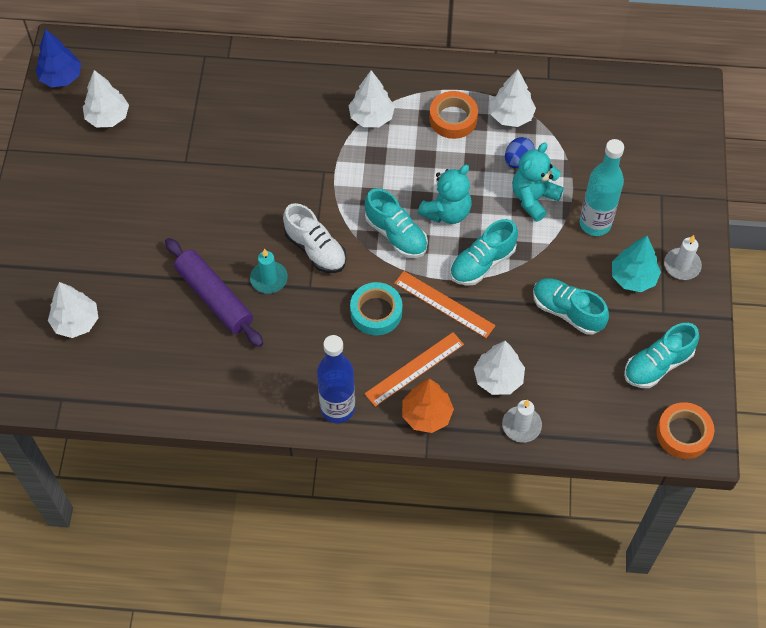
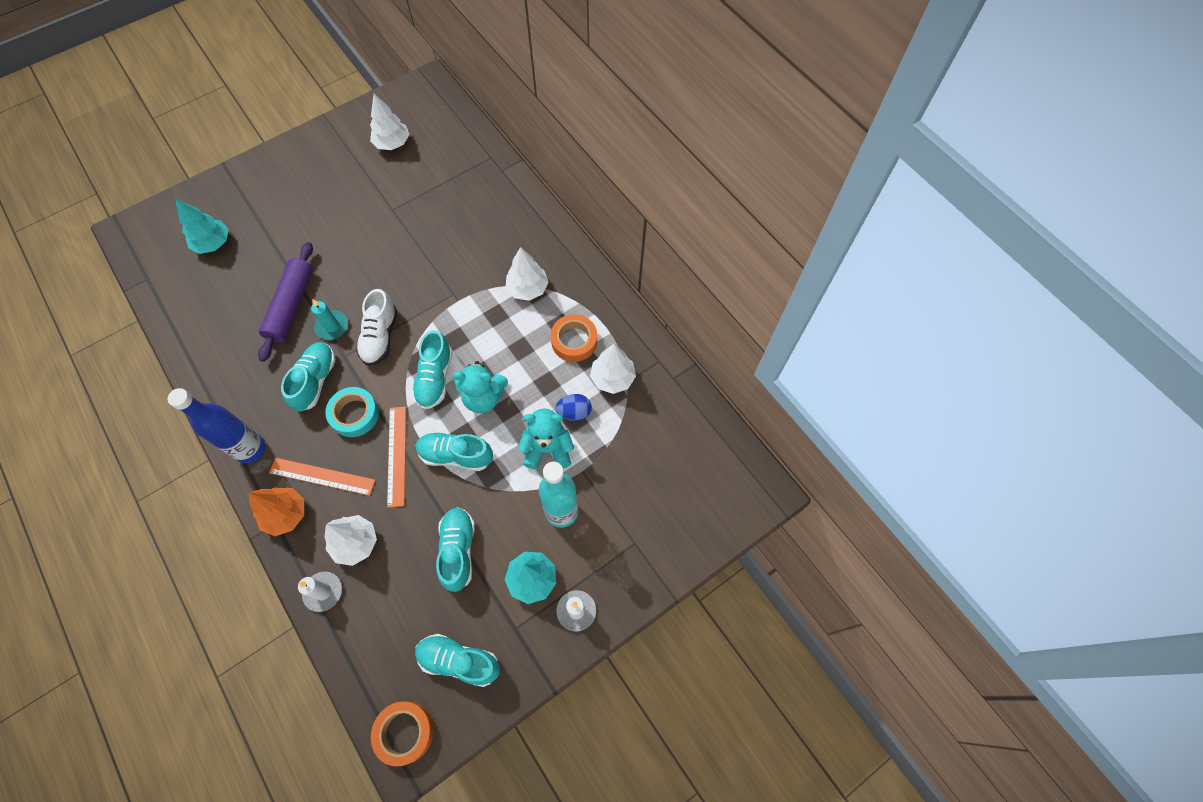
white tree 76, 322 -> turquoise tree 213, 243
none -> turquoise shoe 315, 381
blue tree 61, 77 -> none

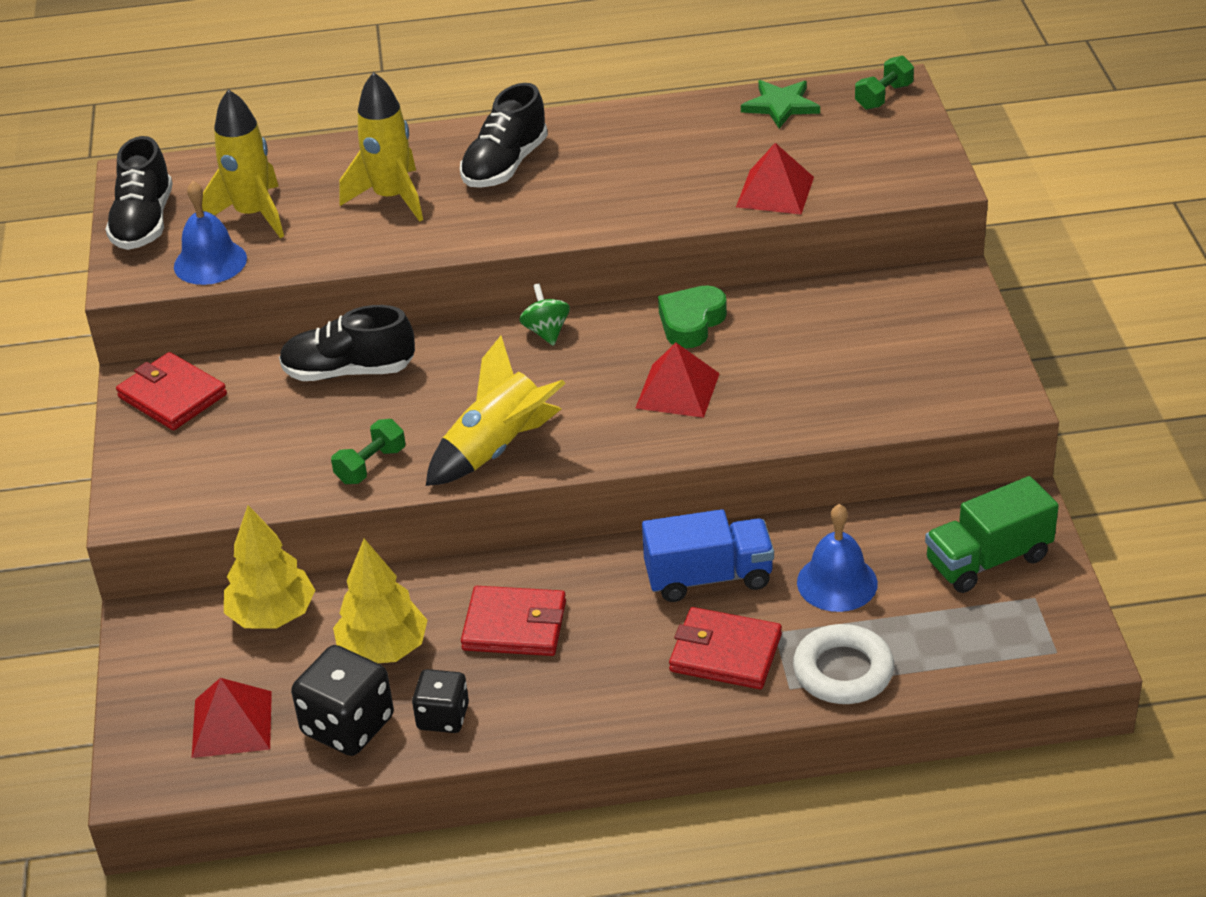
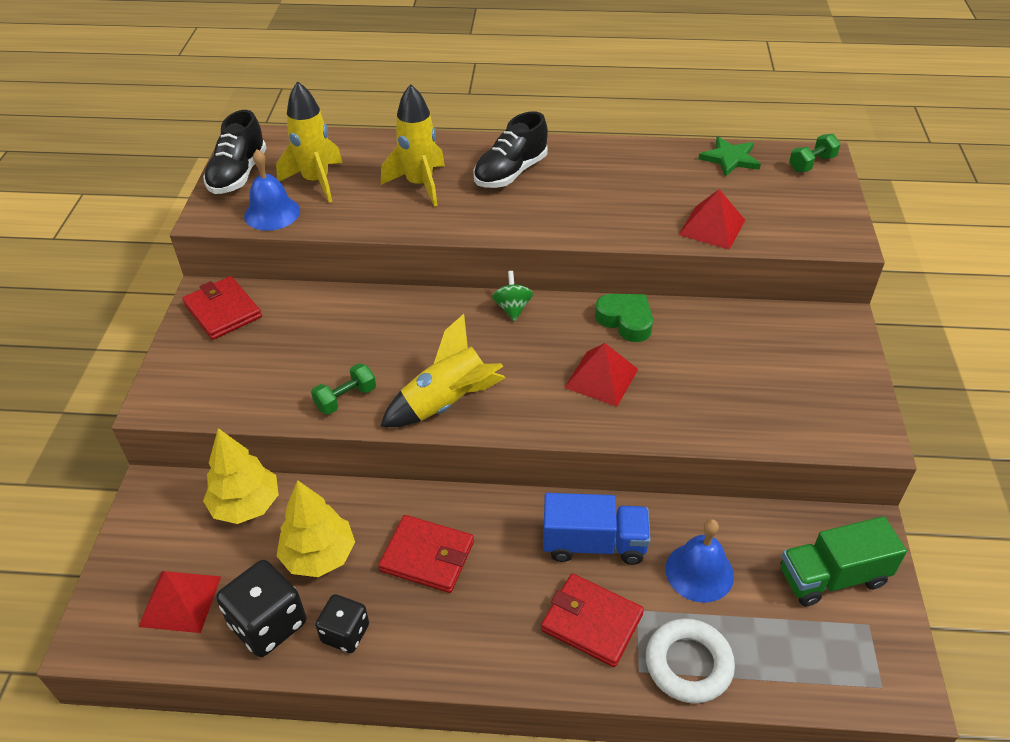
green heart 691, 323 -> green heart 625, 321, 90 degrees clockwise
black shoe 349, 371 -> none

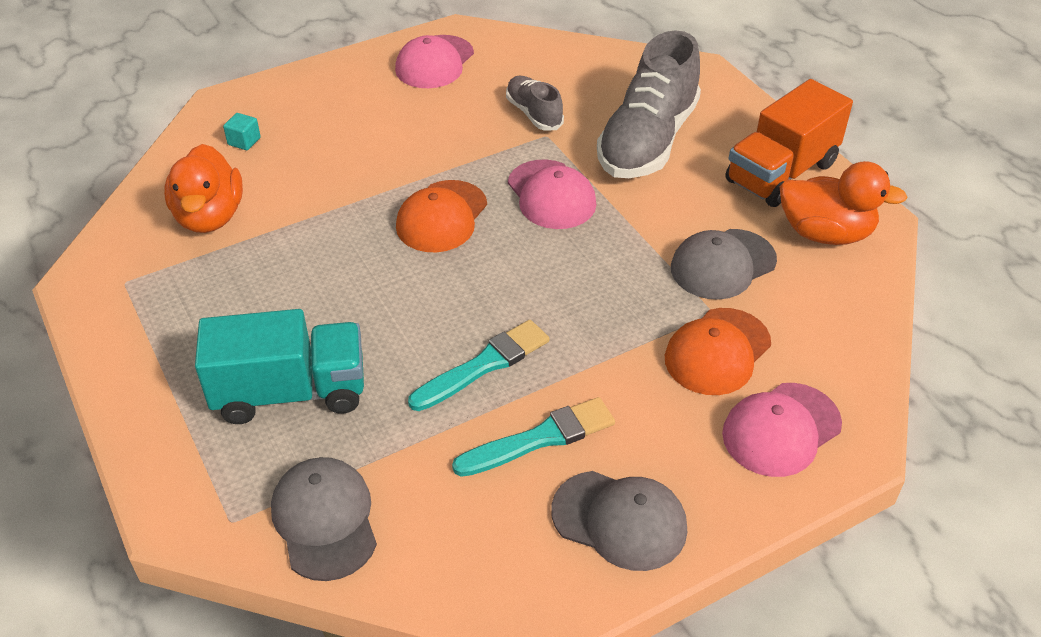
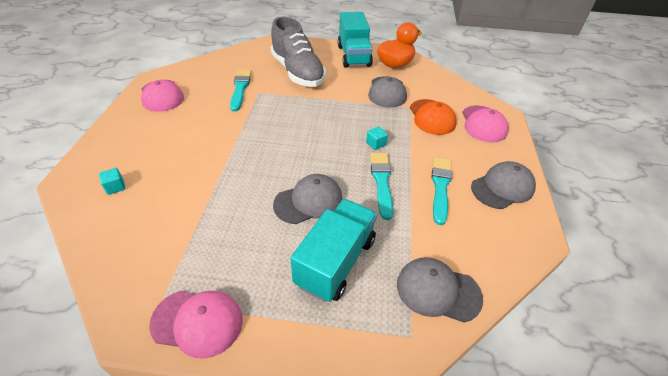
pink cap 551, 195 -> pink cap 197, 322, relocated
grey shoe 534, 113 -> turquoise brush 240, 88
none -> grey cap 308, 201
orange truck 781, 173 -> turquoise truck 354, 56
none -> turquoise cube 376, 144
orange duck 210, 216 -> none
orange cap 442, 217 -> none

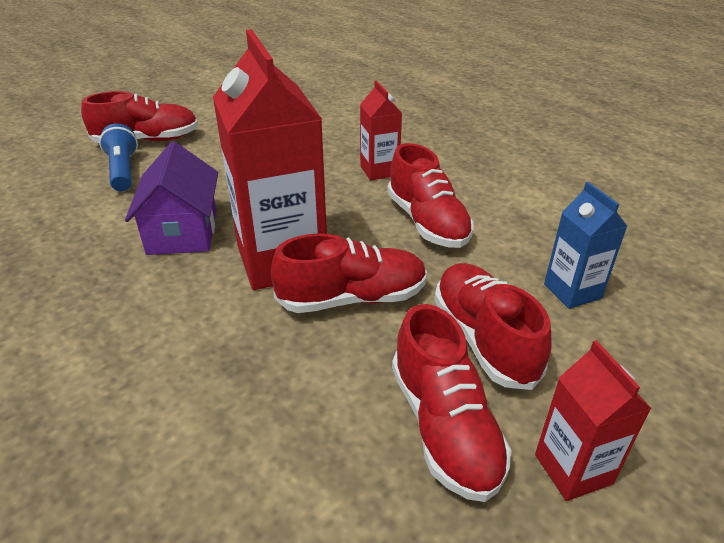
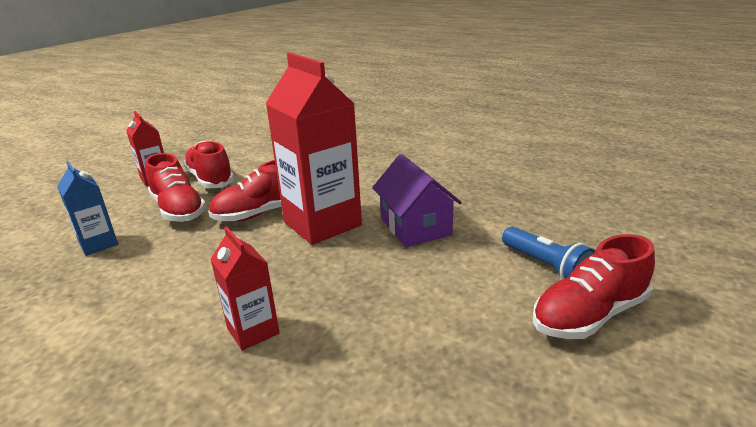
red shoe 427, 222 -> none

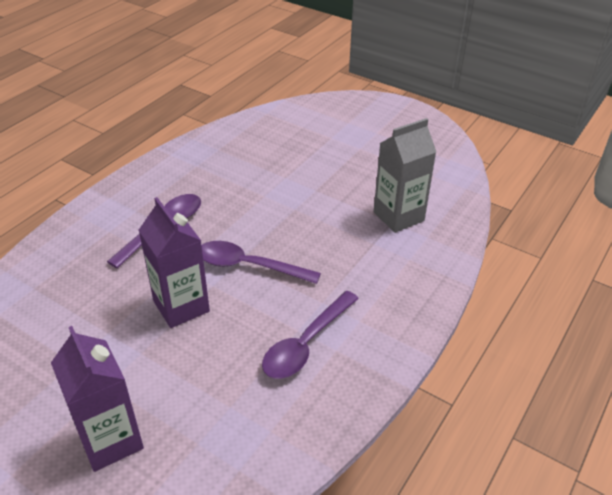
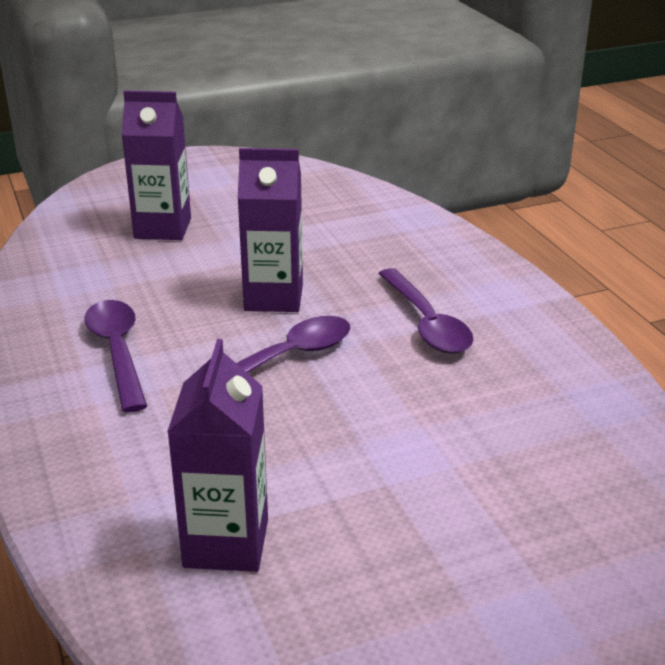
grey carton 398, 216 -> purple carton 226, 543

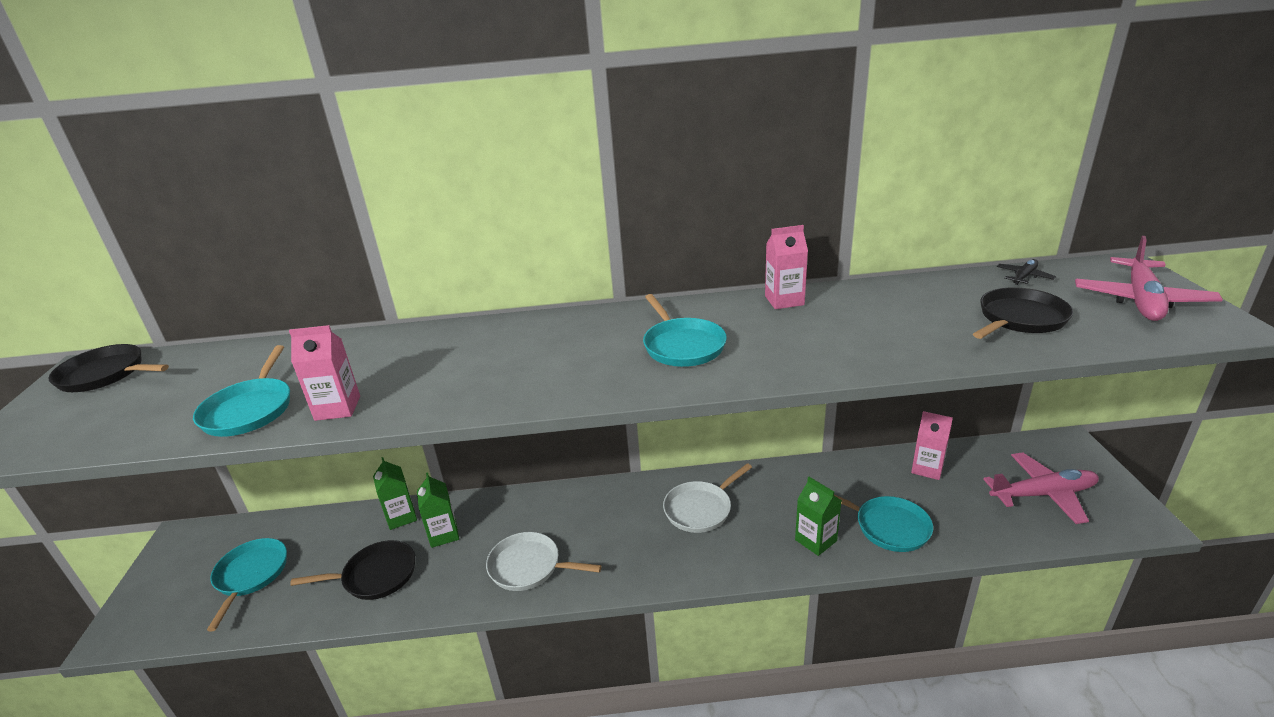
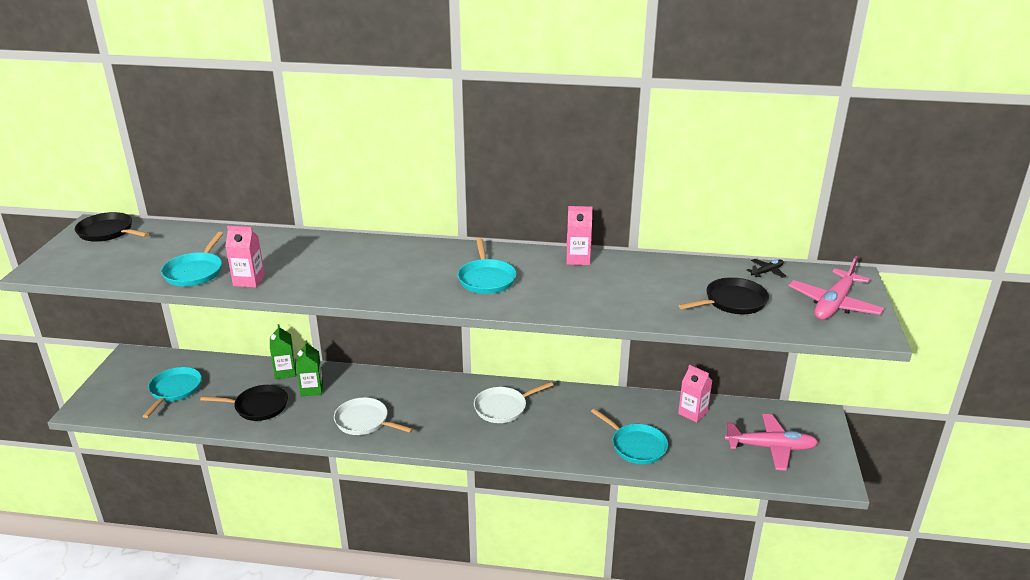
green carton 815, 540 -> none

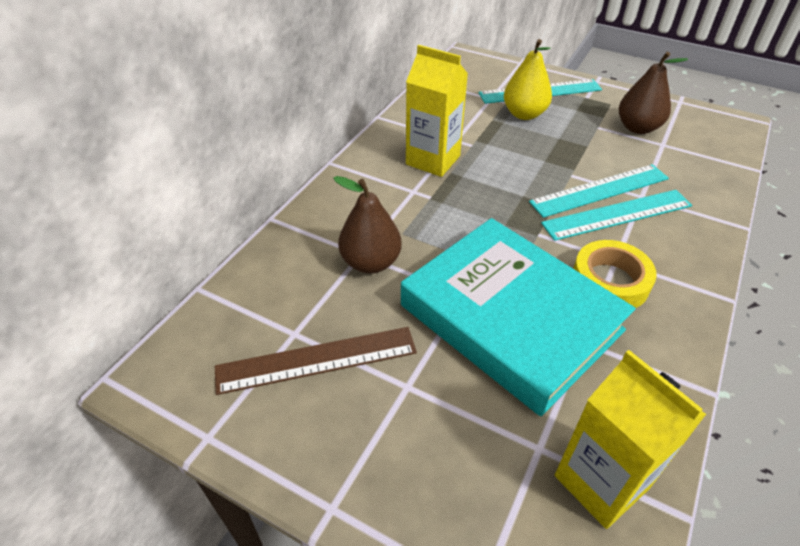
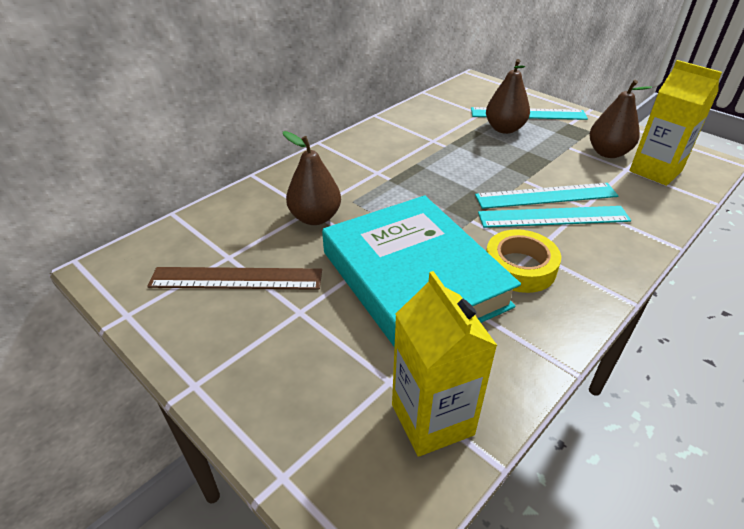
yellow pear 524, 114 -> brown pear 504, 129
yellow carton 433, 160 -> yellow carton 655, 171, relocated

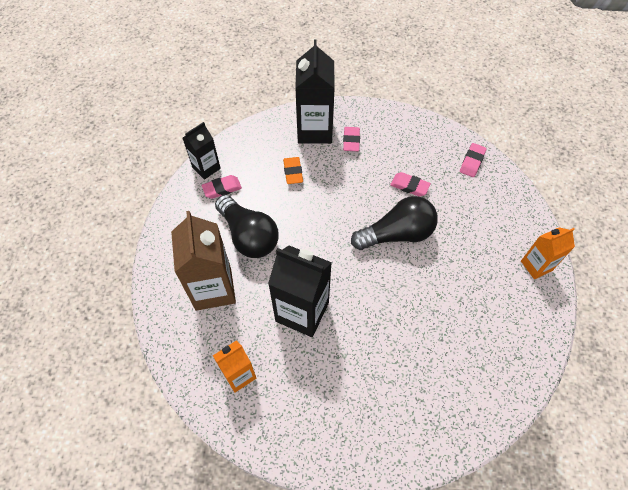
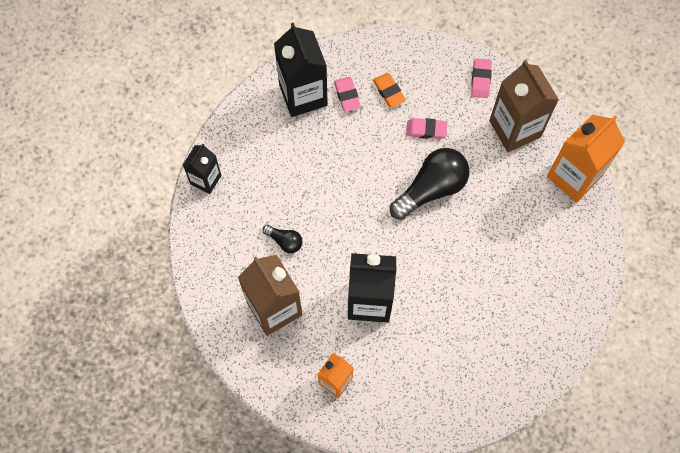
black light bulb 249, 236 -> black light bulb 285, 241, x0.49
orange eraser 293, 172 -> orange eraser 389, 91, relocated
none -> brown carton 515, 129
orange carton 536, 266 -> orange carton 574, 176, x1.71
pink eraser 222, 189 -> none

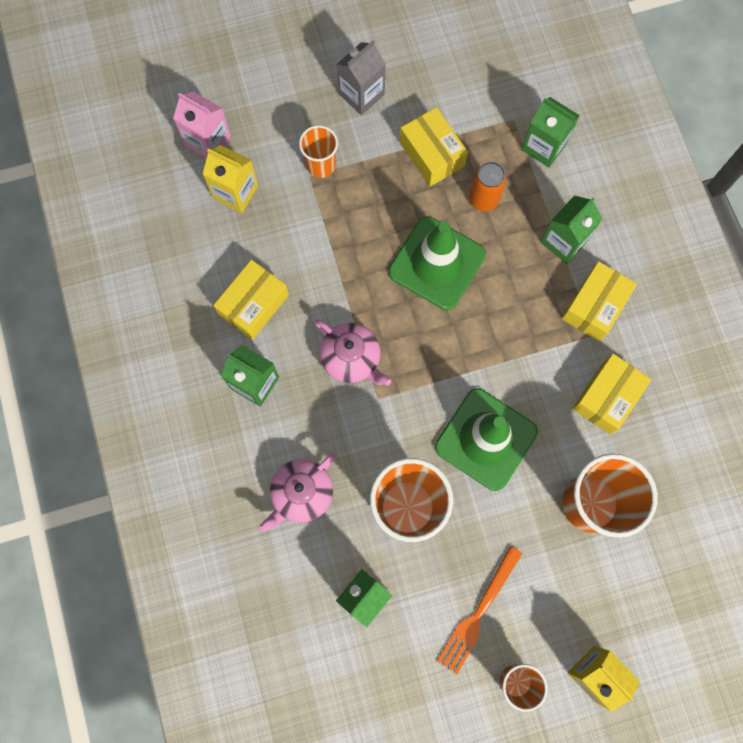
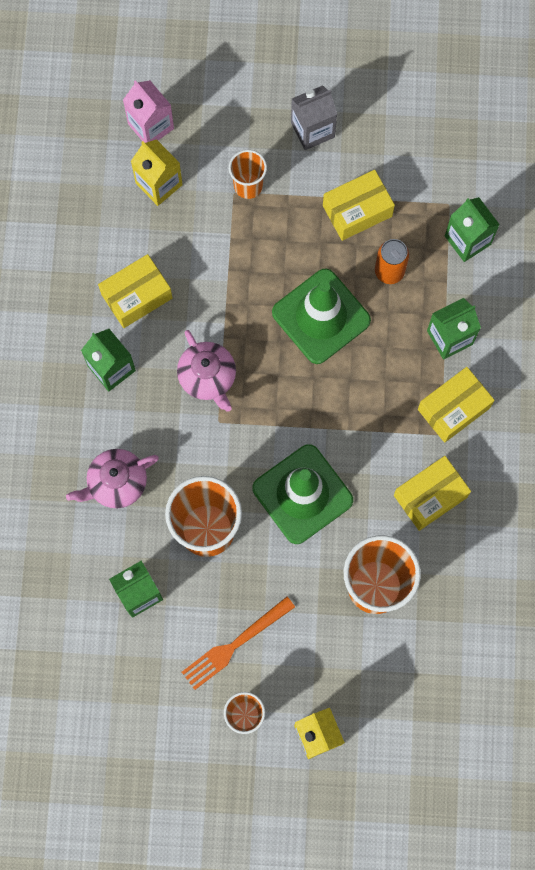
yellow box 432, 154 -> yellow box 357, 211, 75 degrees clockwise

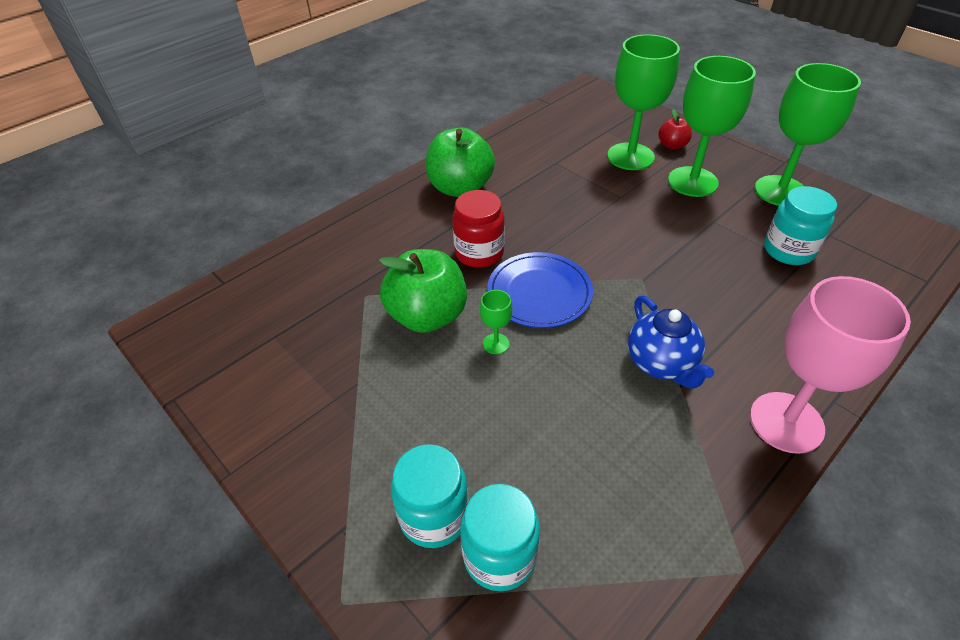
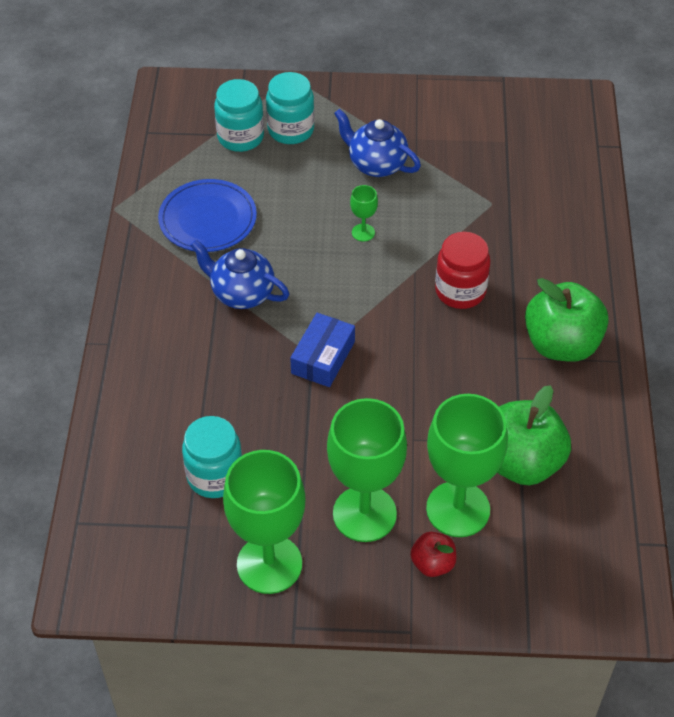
blue plate 539, 293 -> blue plate 208, 219, relocated
none -> blue box 323, 357
none -> blue teapot 376, 164
green apple 427, 316 -> green apple 521, 462, relocated
pink goblet 786, 422 -> none

